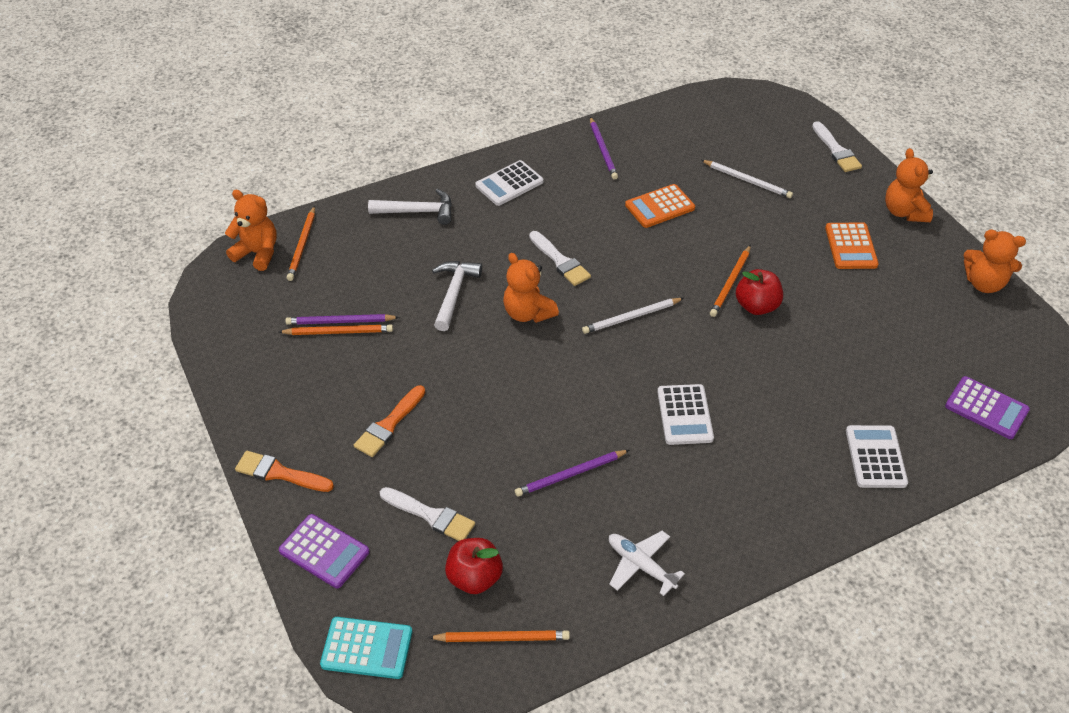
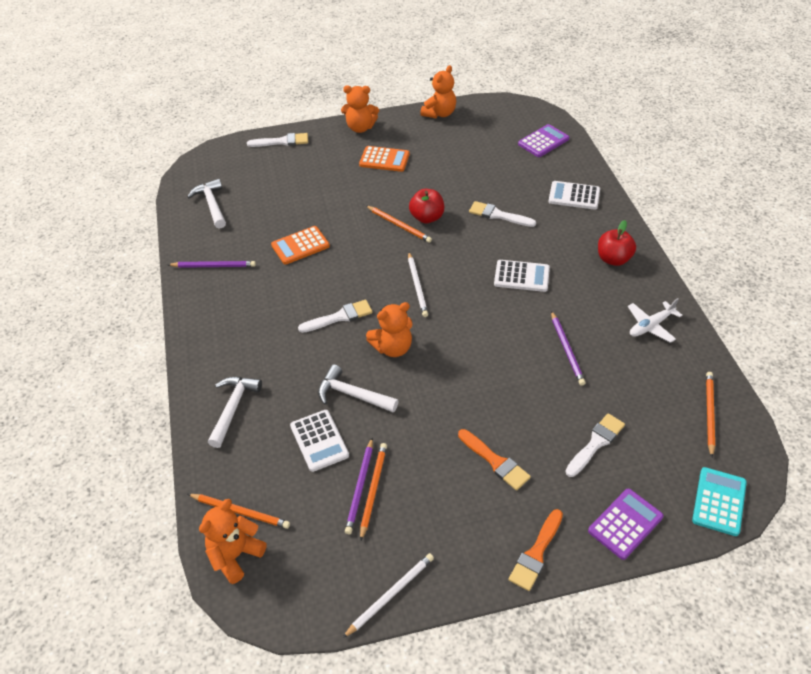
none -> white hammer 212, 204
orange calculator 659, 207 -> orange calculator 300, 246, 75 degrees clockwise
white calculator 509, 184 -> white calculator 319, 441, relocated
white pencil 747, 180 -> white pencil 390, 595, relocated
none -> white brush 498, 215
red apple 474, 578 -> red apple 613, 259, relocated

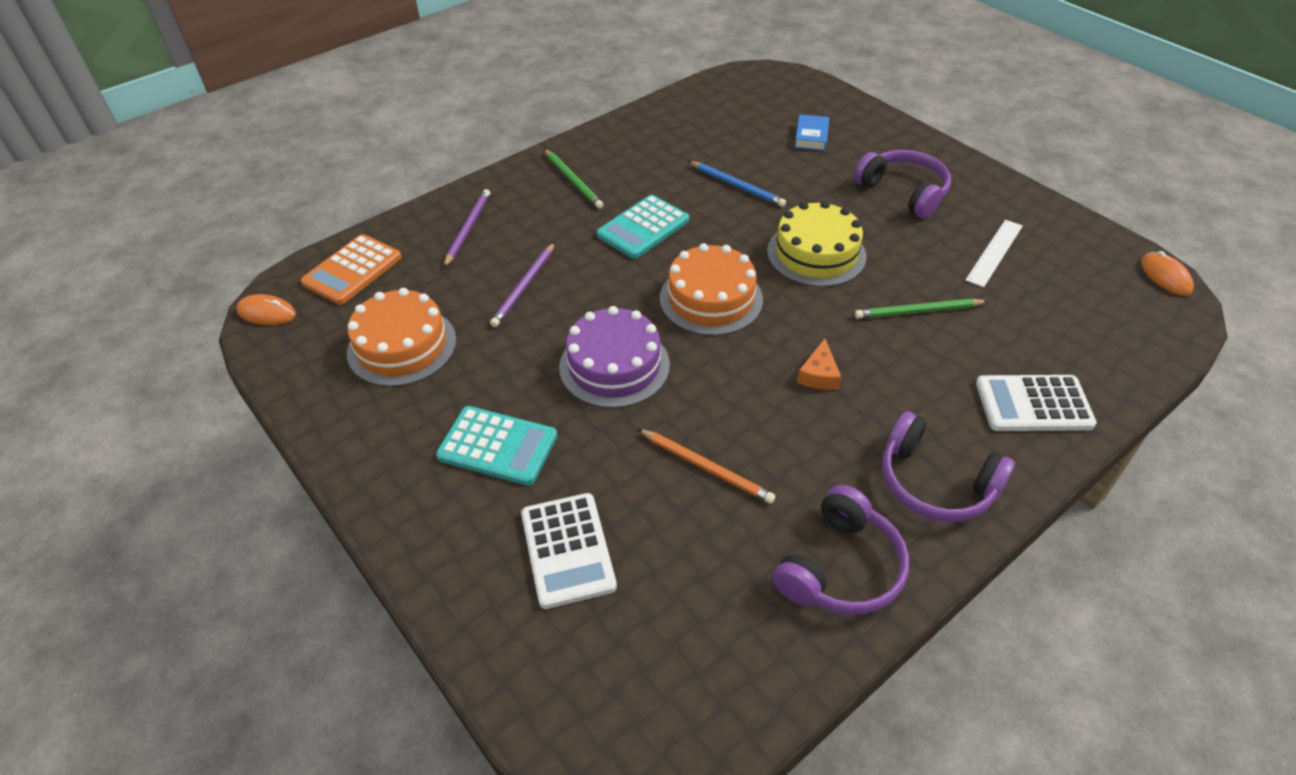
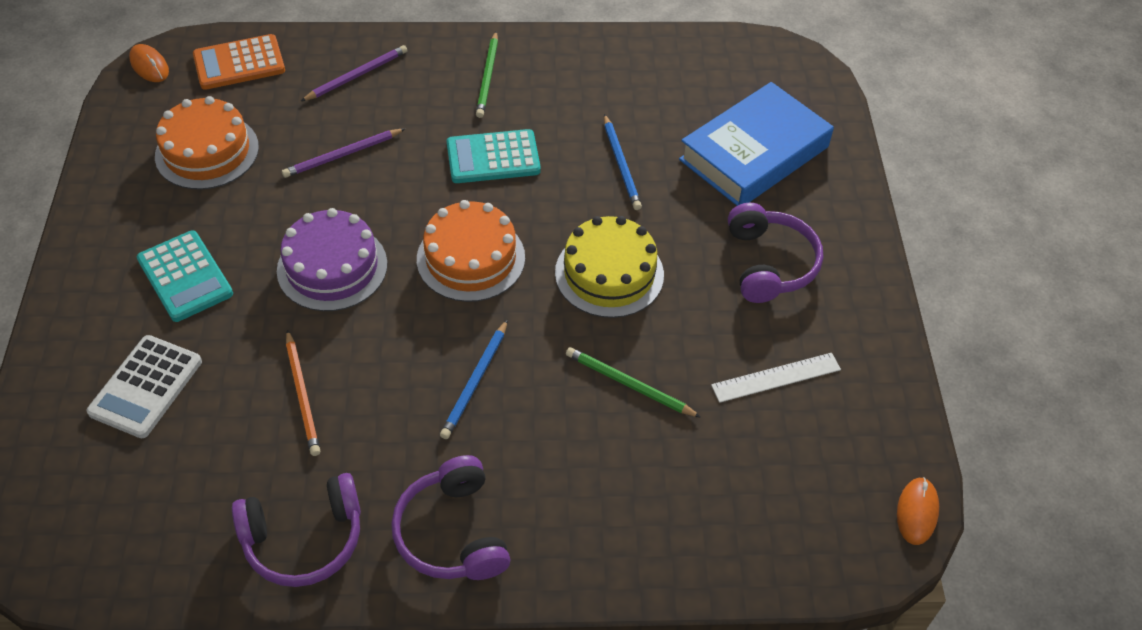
orange cheese 819, 374 -> blue pencil 475, 382
blue book 811, 136 -> blue book 754, 153, x2.39
white calculator 1033, 404 -> none

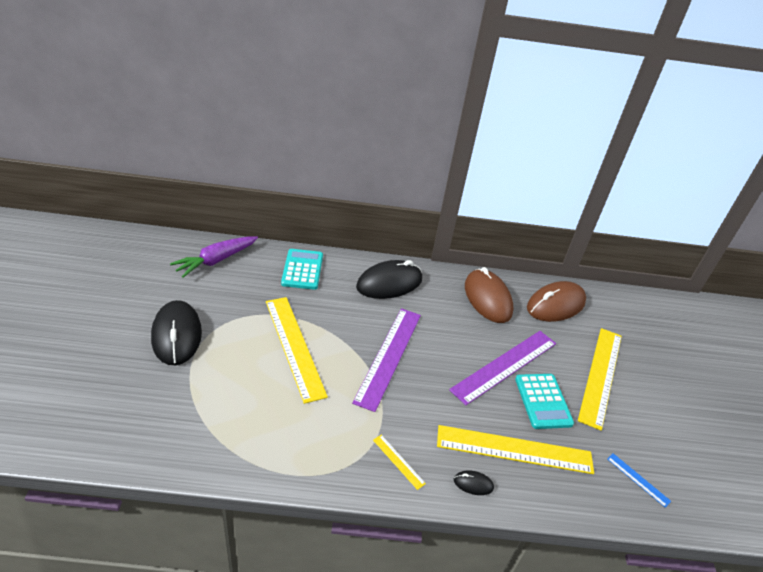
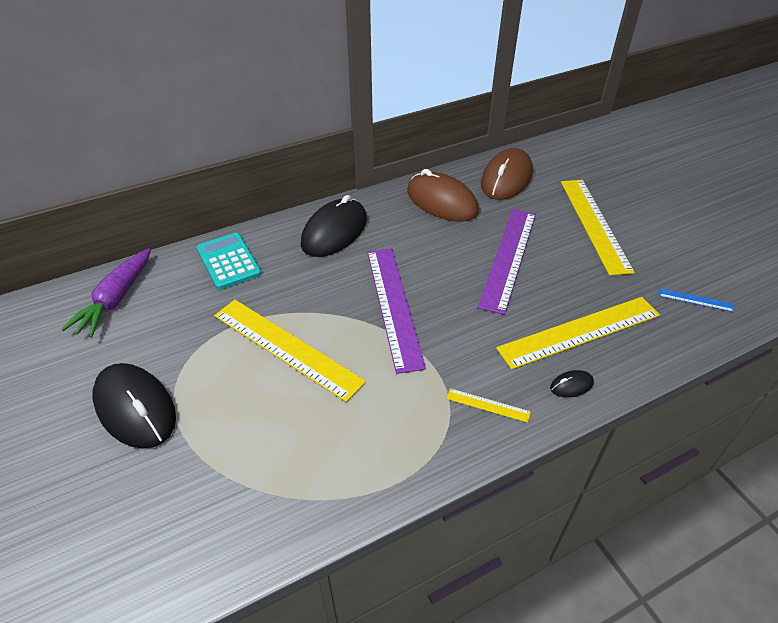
turquoise calculator 543, 401 -> none

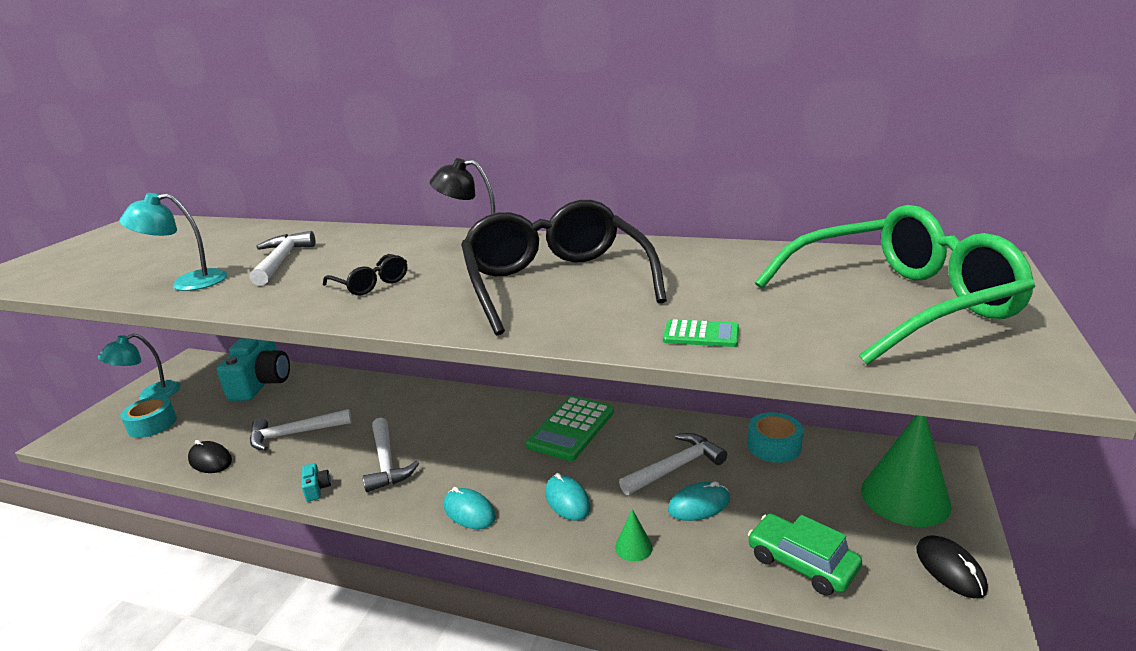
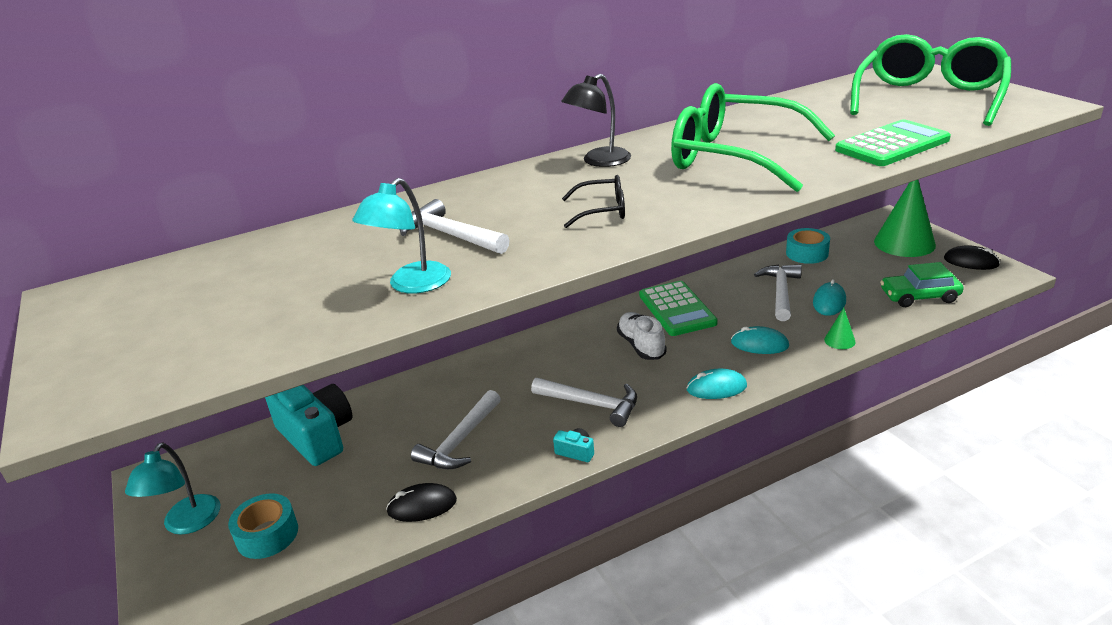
none -> white shoe 641, 346
black glasses 555, 282 -> green glasses 734, 156
green calculator 701, 334 -> green calculator 892, 145, x1.95

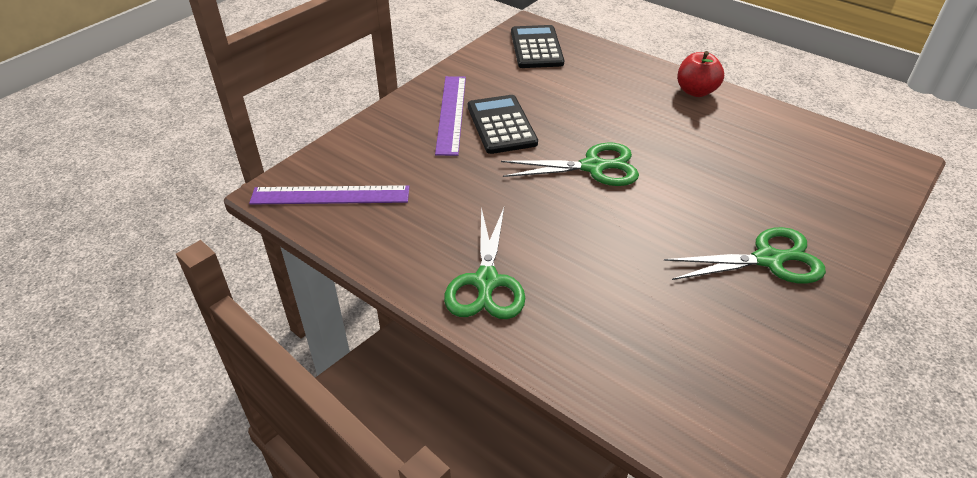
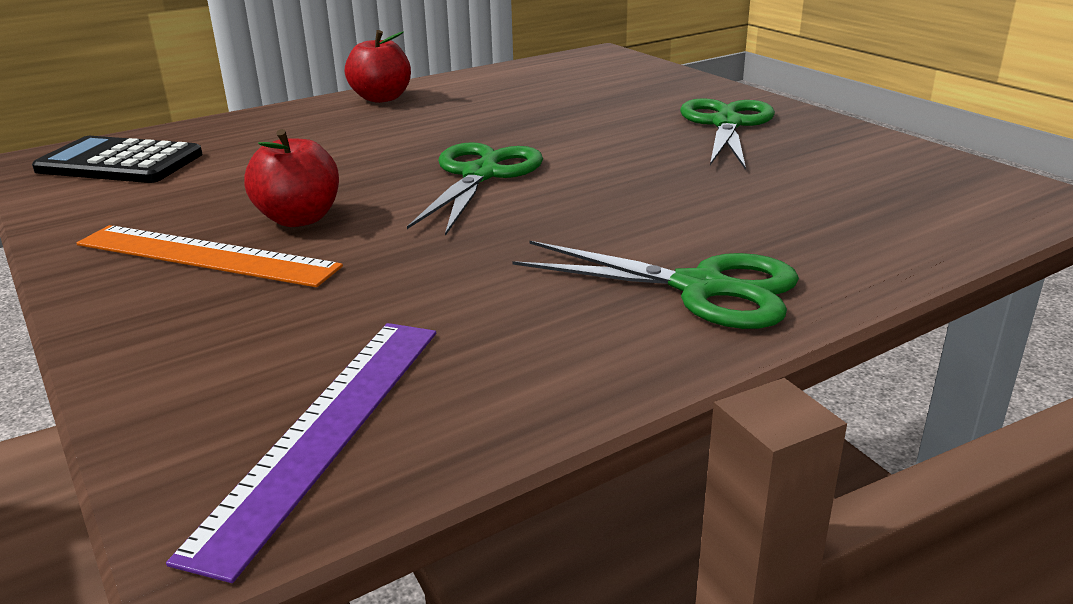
purple ruler 451, 114 -> orange ruler 205, 255
black calculator 501, 125 -> red apple 299, 219

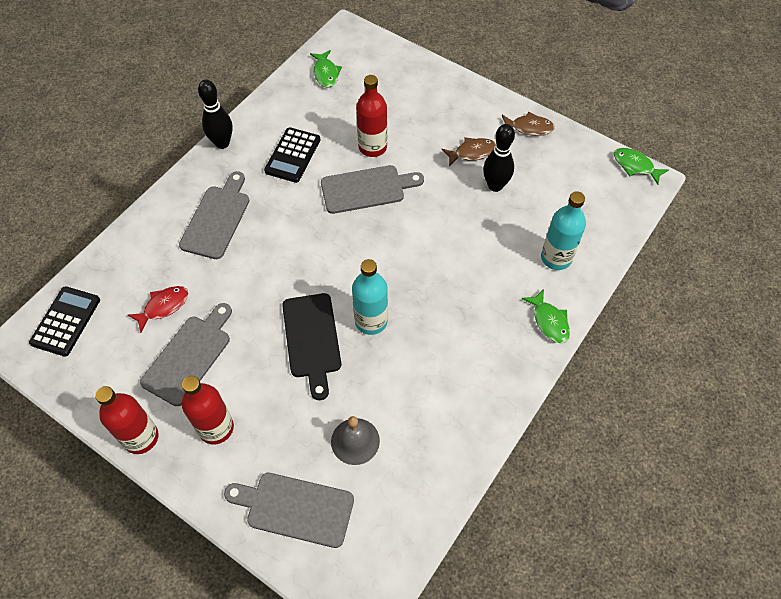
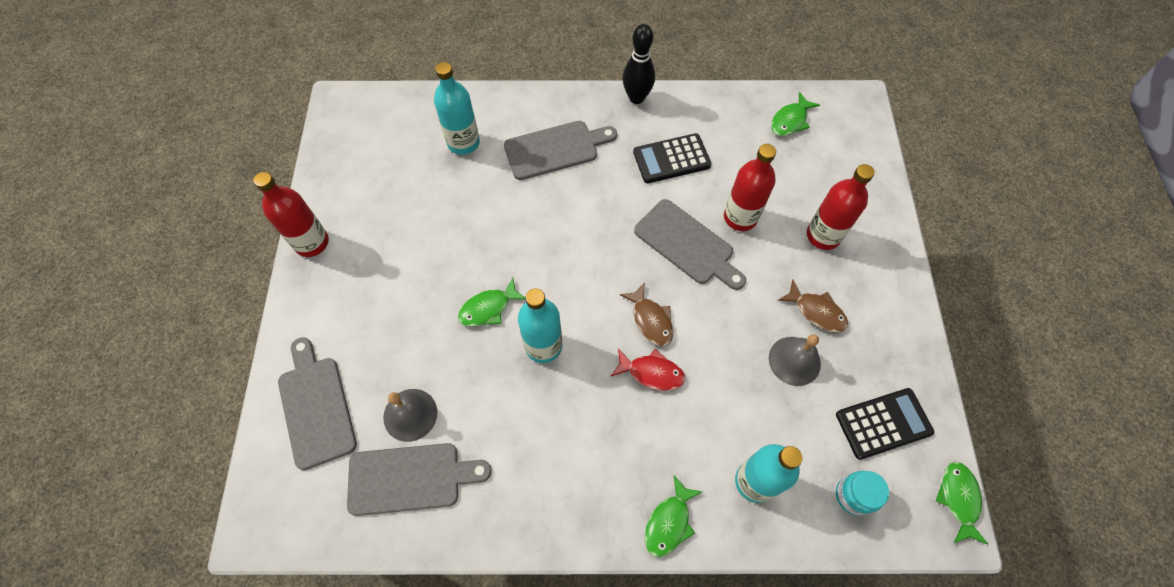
grey cutting board 189, 356 -> grey cutting board 410, 478, relocated
none -> turquoise bottle 463, 143
black cutting board 312, 340 -> green fish 488, 308
red fish 163, 307 -> red fish 651, 373, relocated
brown fish 529, 128 -> brown fish 651, 320, relocated
black bowling pin 495, 186 -> grey bell 794, 361
red bottle 216, 428 -> red bottle 823, 235, relocated
black calculator 66, 321 -> black calculator 883, 423, relocated
none -> turquoise jar 853, 495

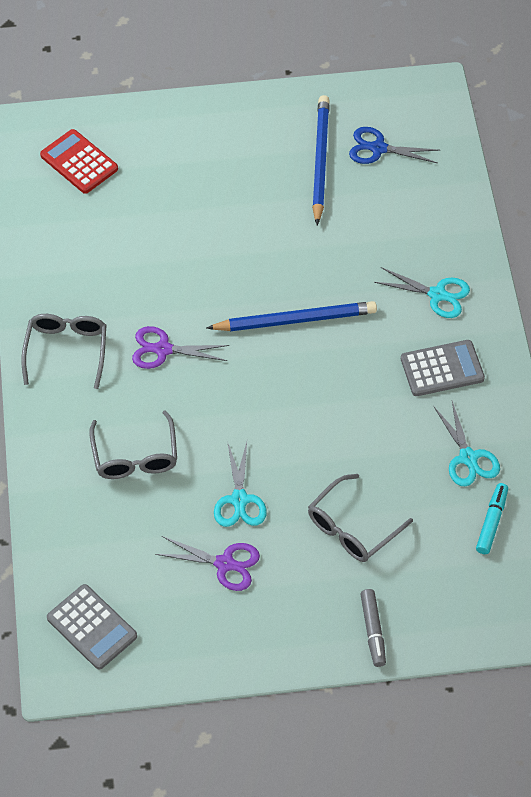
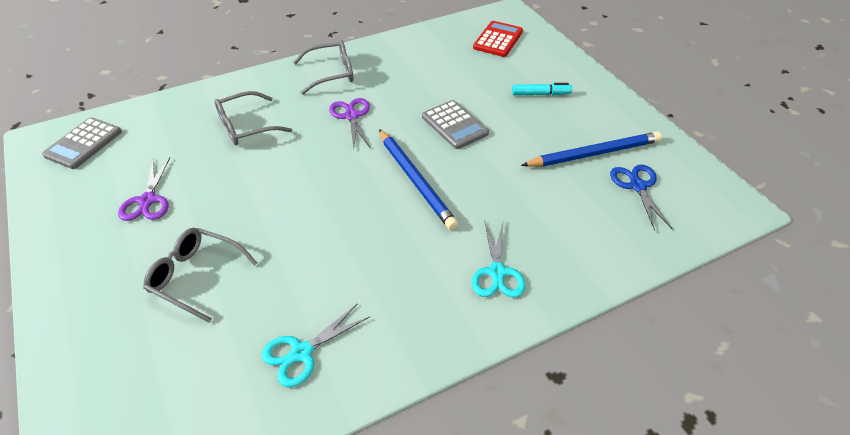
grey calculator 442, 369 -> grey calculator 454, 125, relocated
turquoise marker 491, 522 -> turquoise marker 541, 94, relocated
turquoise scissors 239, 500 -> none
grey marker 373, 631 -> none

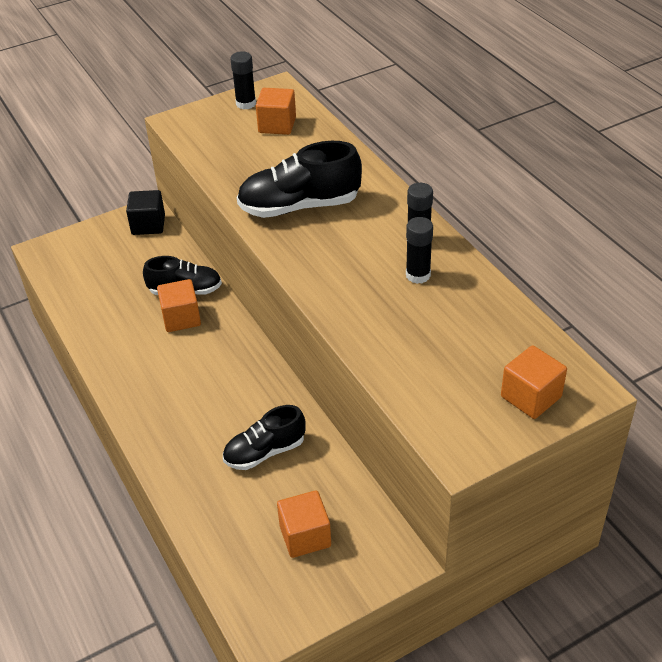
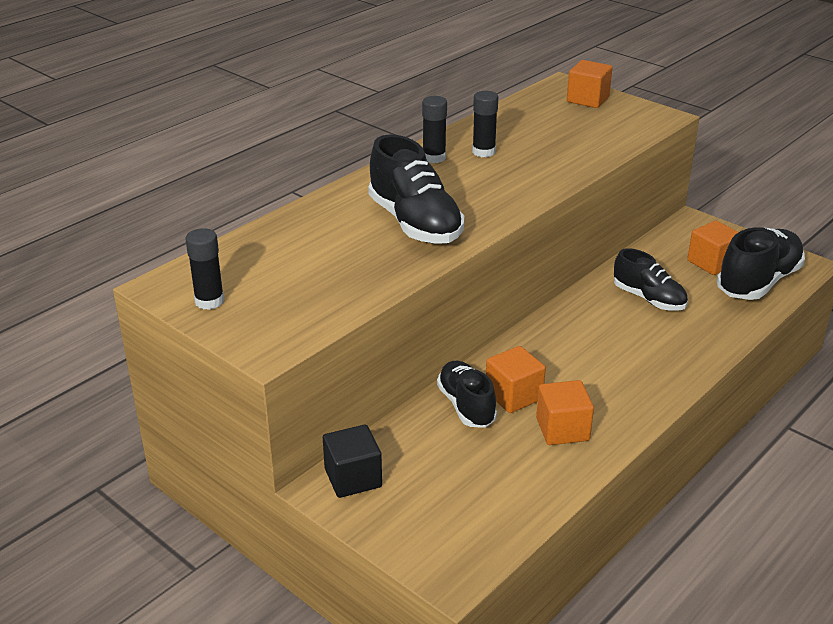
orange cube 277, 125 -> orange cube 562, 429, relocated
none -> black shoe 758, 282

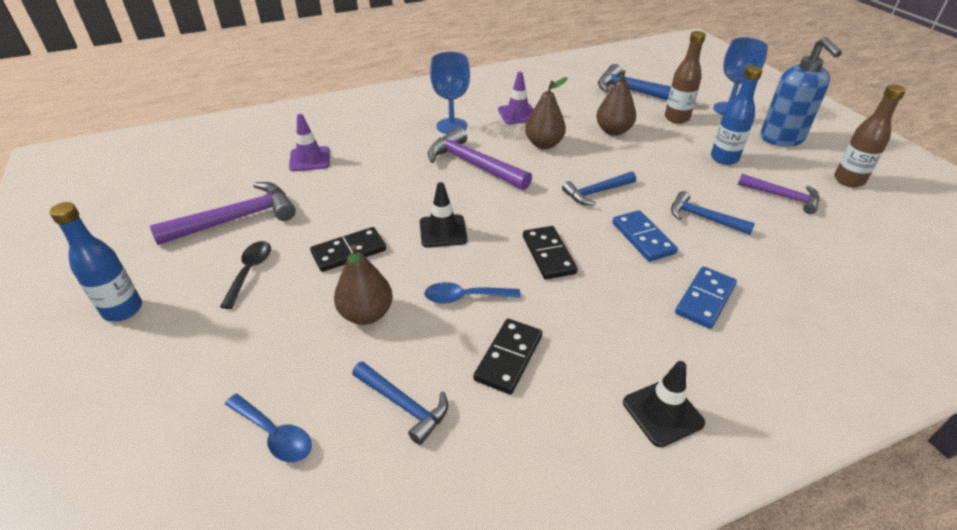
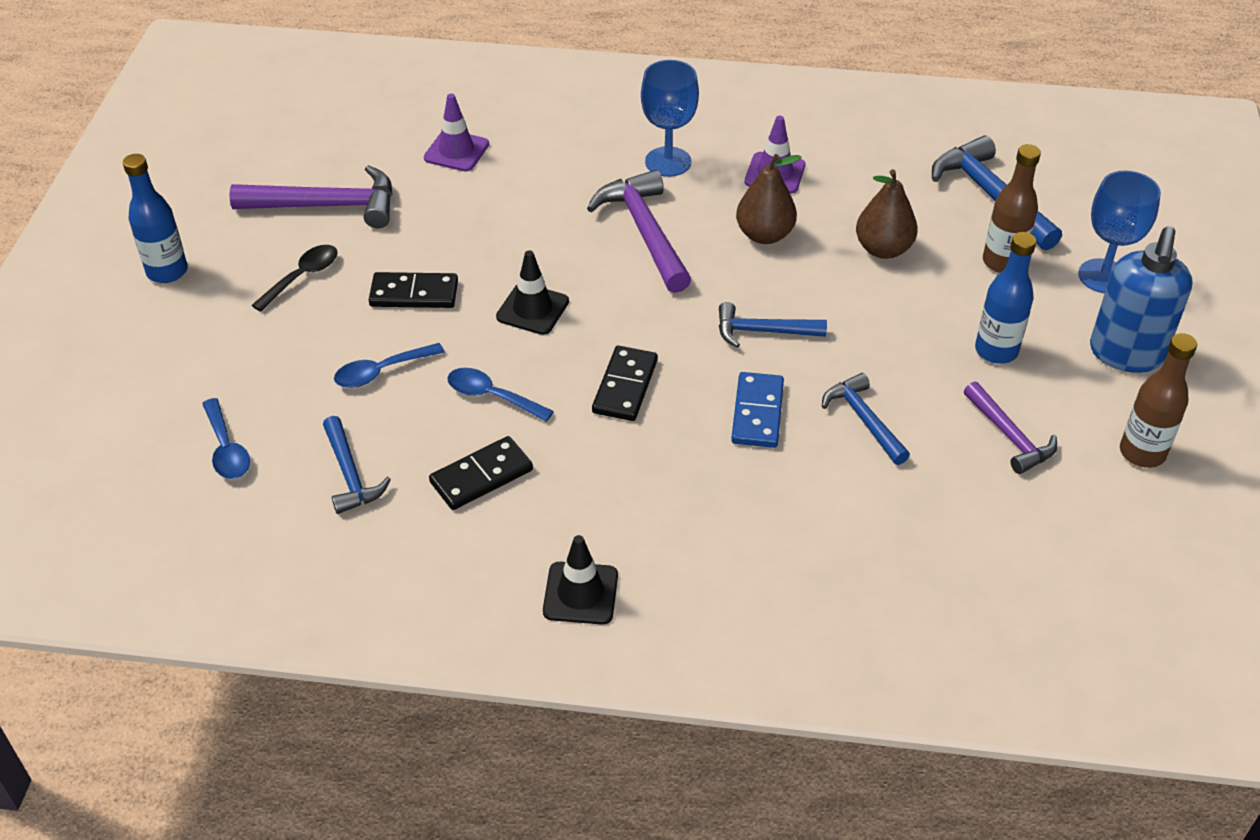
brown pear 366, 314 -> blue spoon 381, 372
blue domino 705, 299 -> none

